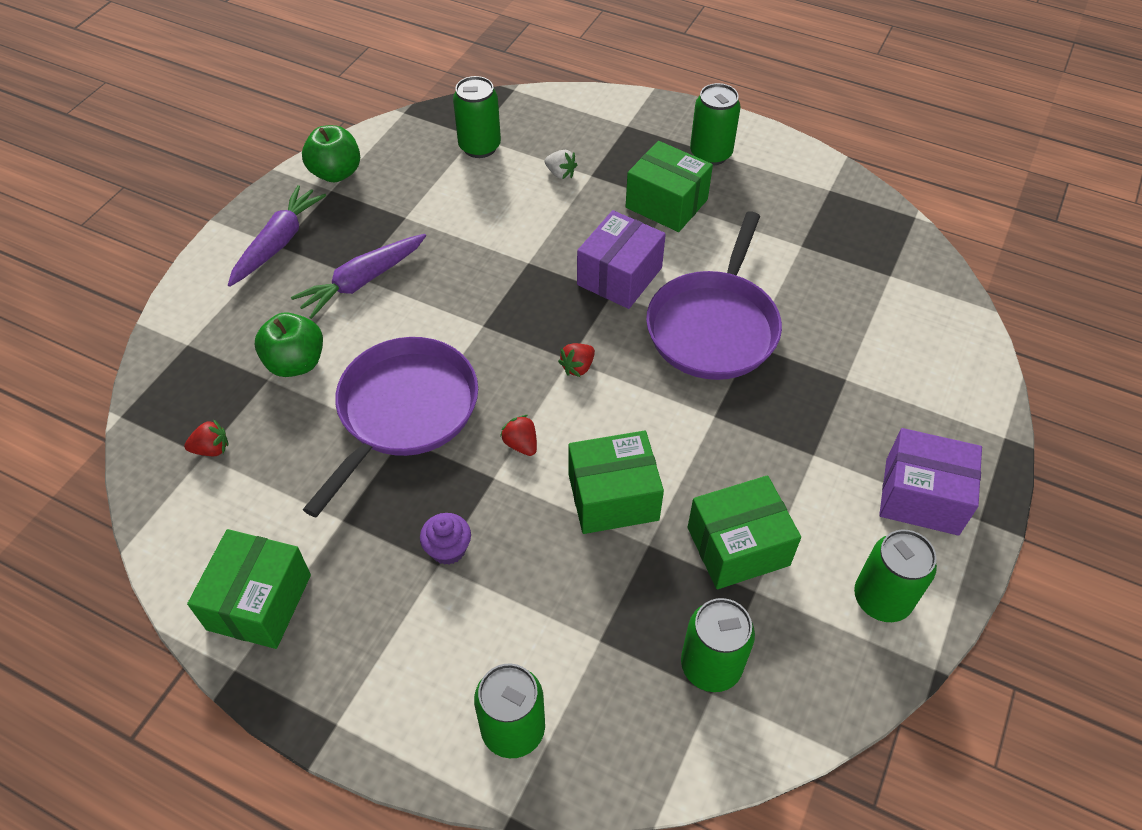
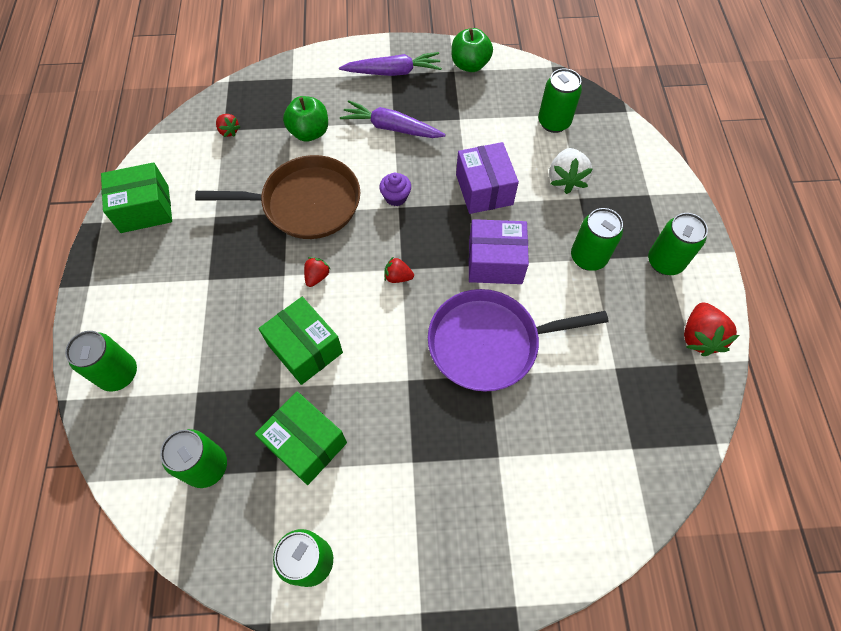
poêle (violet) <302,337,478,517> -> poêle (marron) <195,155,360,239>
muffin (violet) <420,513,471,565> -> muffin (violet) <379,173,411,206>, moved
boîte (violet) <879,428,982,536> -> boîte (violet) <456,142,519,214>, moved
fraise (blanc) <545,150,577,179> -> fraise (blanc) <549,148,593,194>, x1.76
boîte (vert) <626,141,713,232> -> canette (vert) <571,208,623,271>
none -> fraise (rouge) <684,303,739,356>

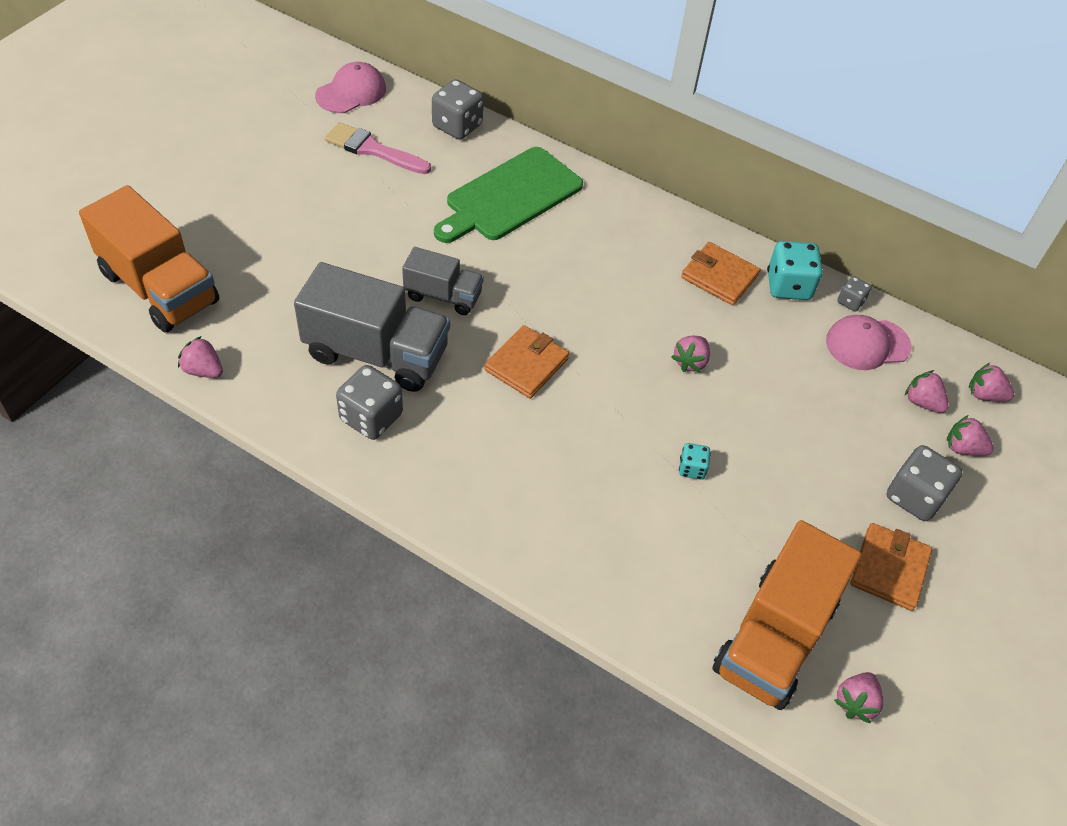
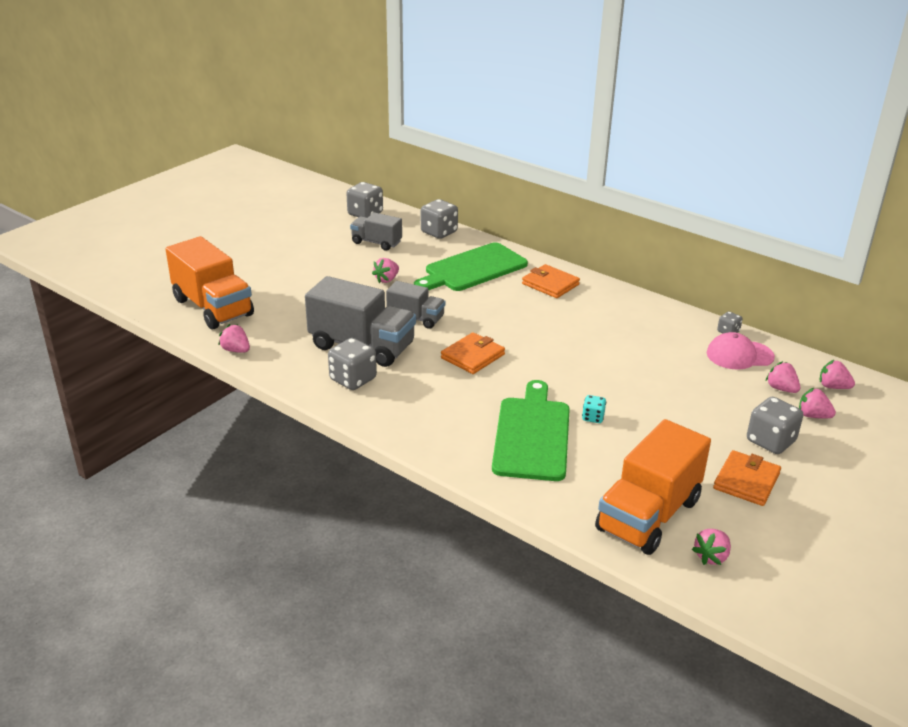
casquette (rose) <315,62,386,113> -> dé (gris) <346,182,383,218>
pinceau (rose) <325,122,431,174> -> camion (gris) <350,213,402,251>
fraise (rose) <672,336,710,372> -> fraise (rose) <372,258,399,283>, moved
none -> planche à découper (vert) <492,380,570,481>
portefeuille (orange) <681,242,760,306> -> portefeuille (orange) <522,264,580,298>, moved
dé (turquoise) <767,241,823,300> -> none

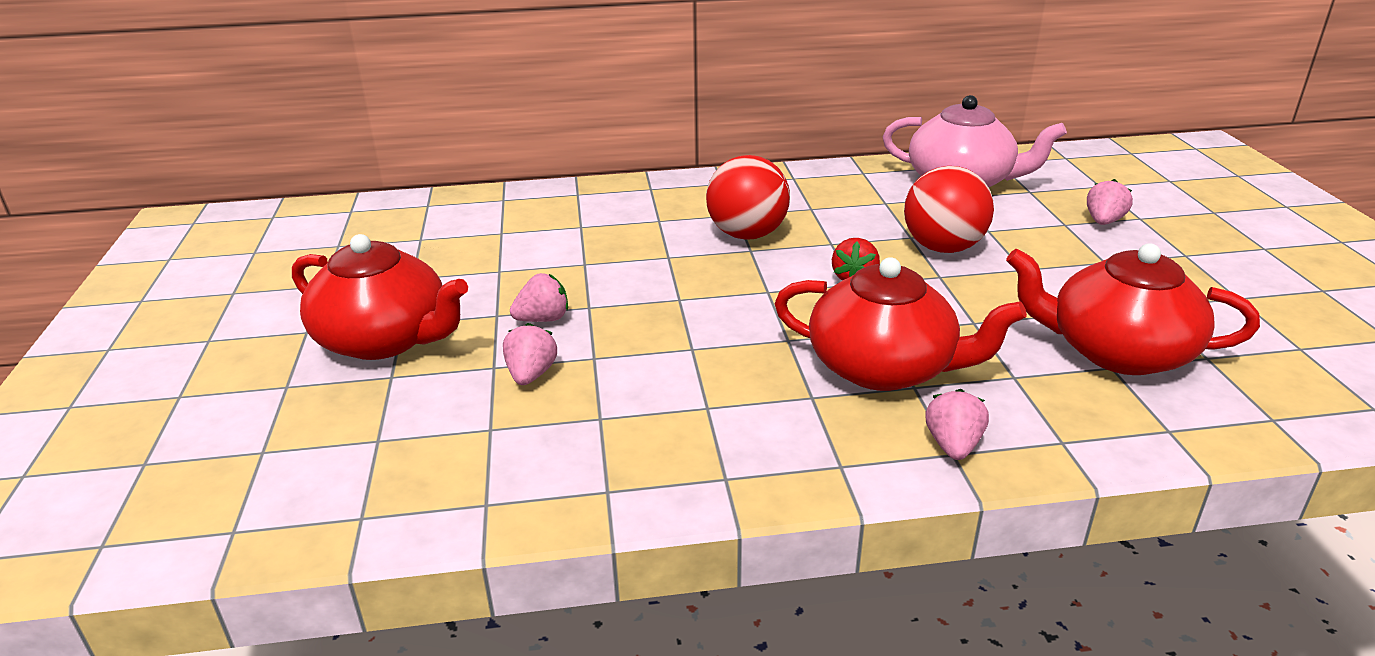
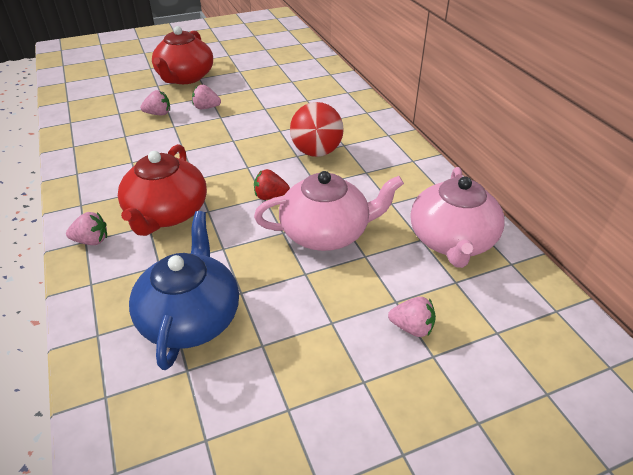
théière (rouge) <1006,243,1260,375> -> théière (bleu) <129,211,239,370>
fraise (rose) <510,273,568,322> -> fraise (rose) <192,85,221,109>, 135 degrees clockwise
balle (rouge) <904,166,994,253> -> théière (rose) <254,171,404,251>

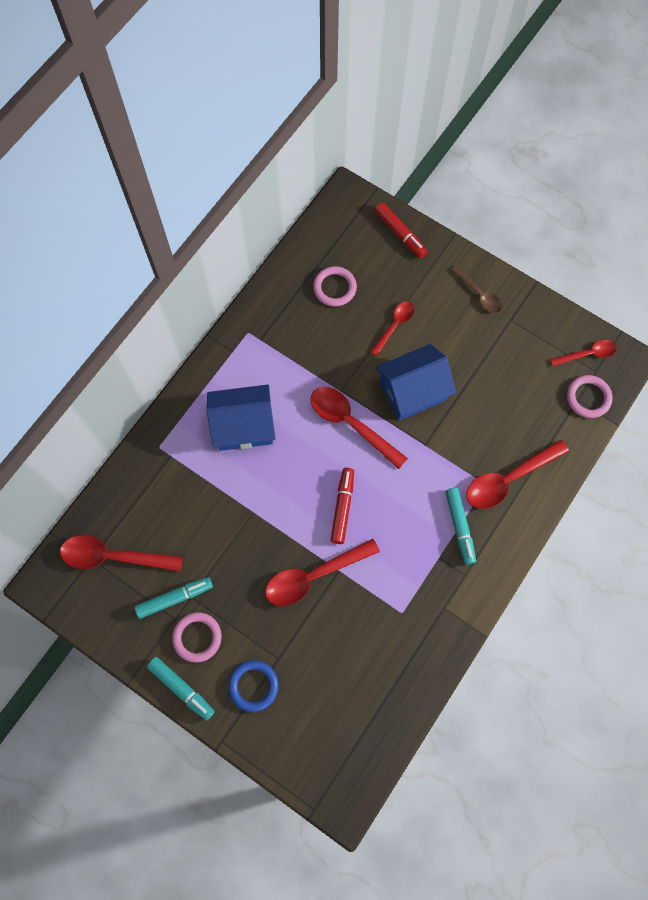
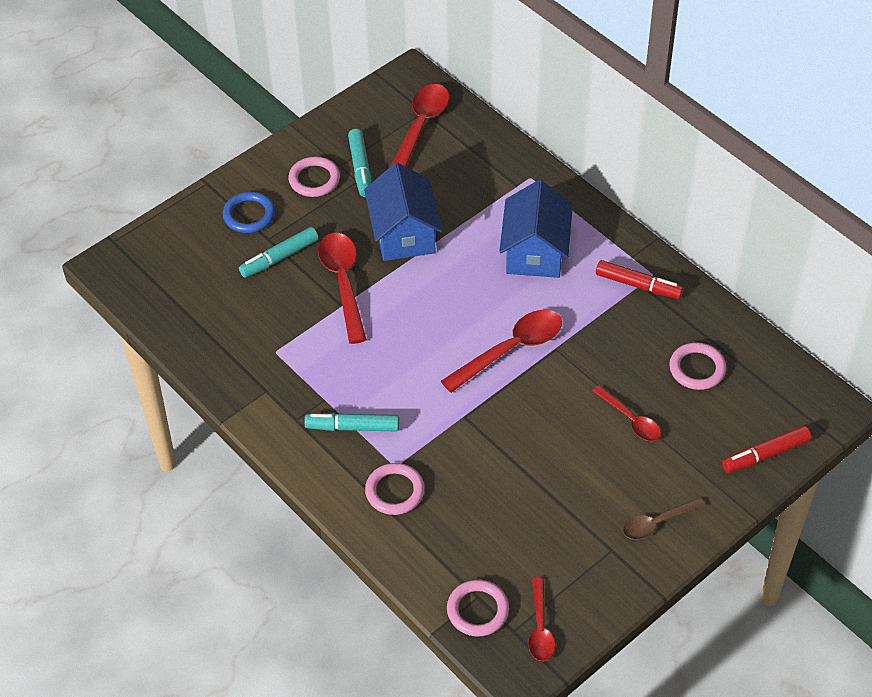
feutre (turquoise) <147,657,215,721> -> feutre (turquoise) <239,227,319,278>, moved
maison (bleu) <376,344,456,421> -> maison (bleu) <364,163,443,261>, moved
cuillère (rouge) <466,440,569,509> -> anneau (rose) <365,463,425,515>
feutre (rouge) <330,468,354,544> -> feutre (rouge) <596,260,683,299>, moved

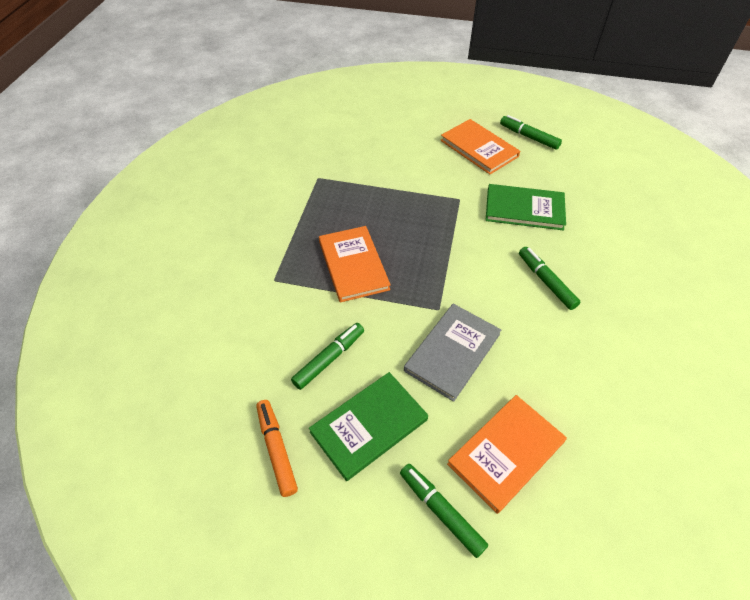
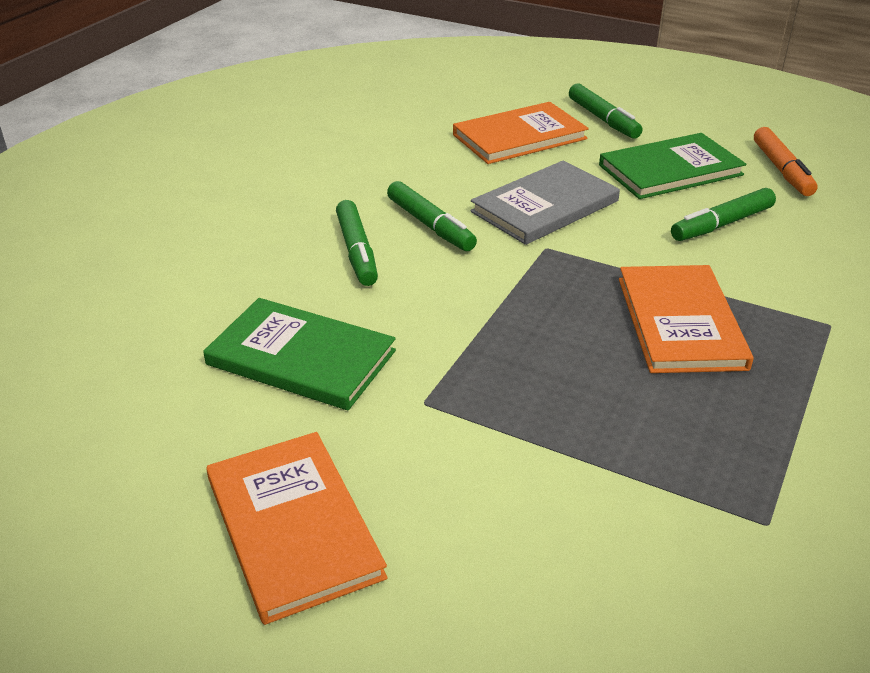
feutre (vert) <500,115,562,150> -> feutre (vert) <387,181,477,251>, moved

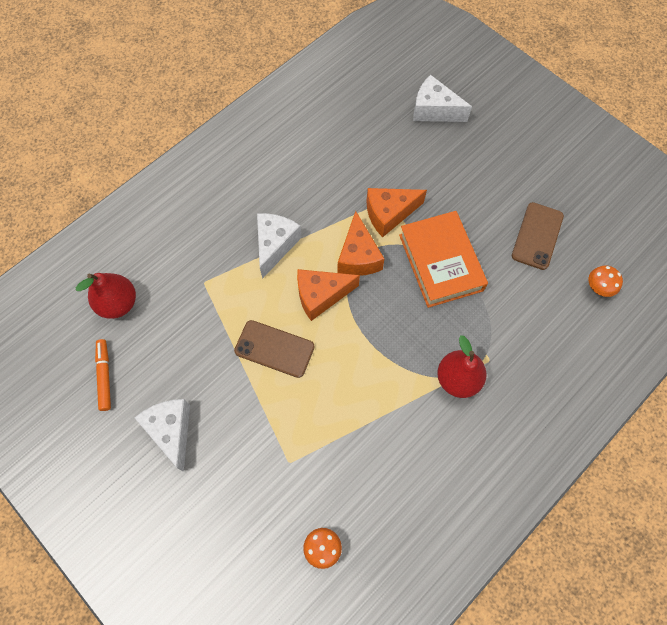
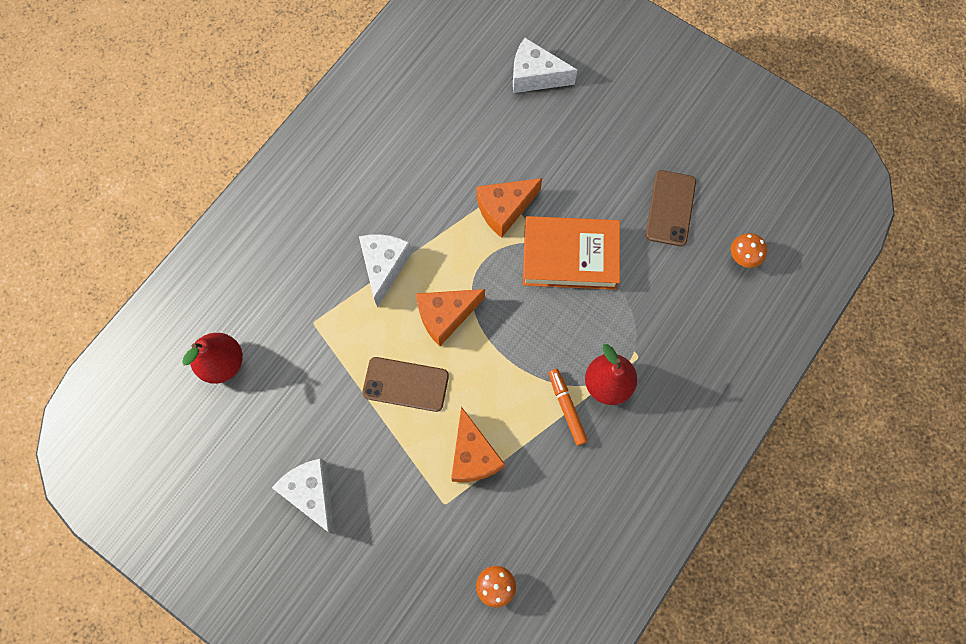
fromage (orange) <338,211,384,276> -> fromage (orange) <451,406,505,482>, moved
livre (orange) <399,211,488,308> -> livre (orange) <523,216,620,290>, 60 degrees counterclockwise
feutre (orange) <95,339,111,411> -> feutre (orange) <548,369,588,446>, moved

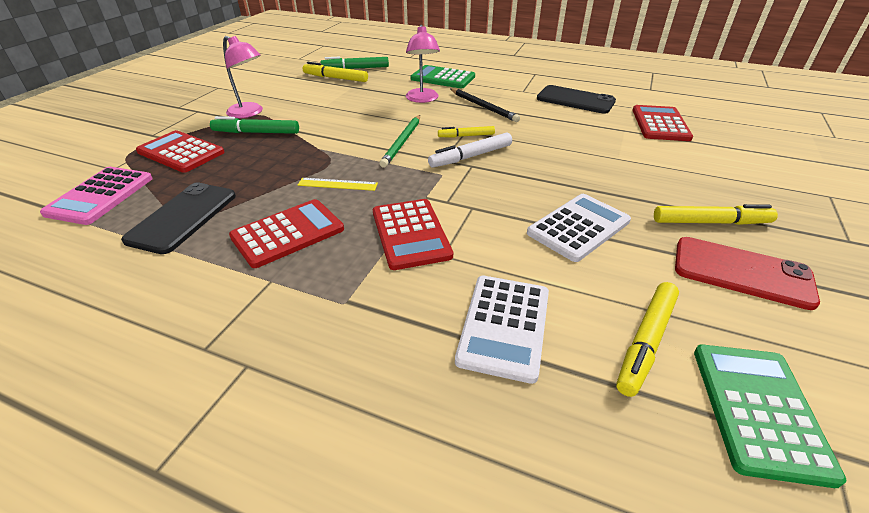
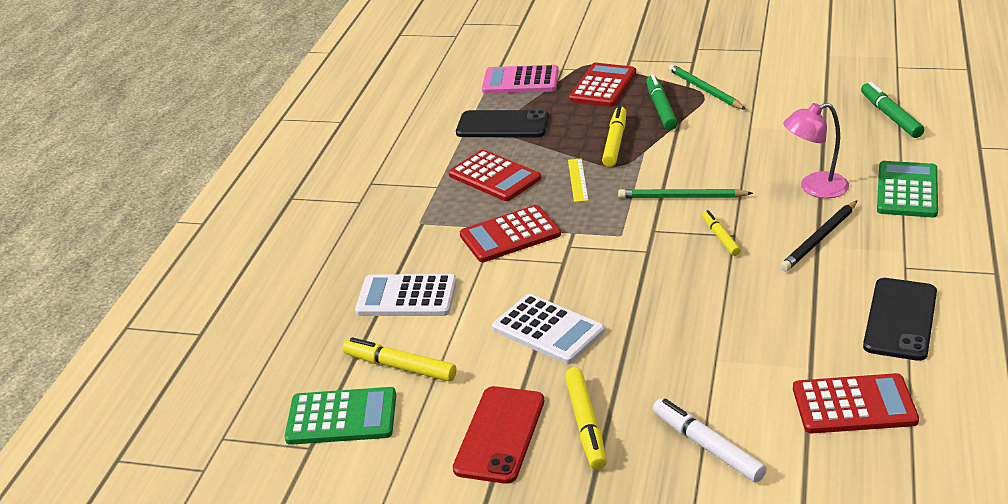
feutre (jaune) <303,62,368,82> -> feutre (jaune) <602,106,626,167>, moved
feutre (blanc) <428,132,512,168> -> feutre (blanc) <653,399,767,482>, moved
lampe (rose) <223,36,263,118> -> crayon (vert) <668,64,746,110>

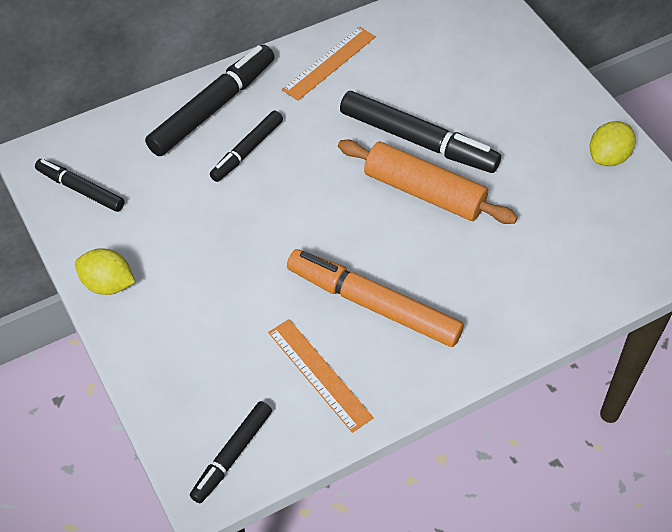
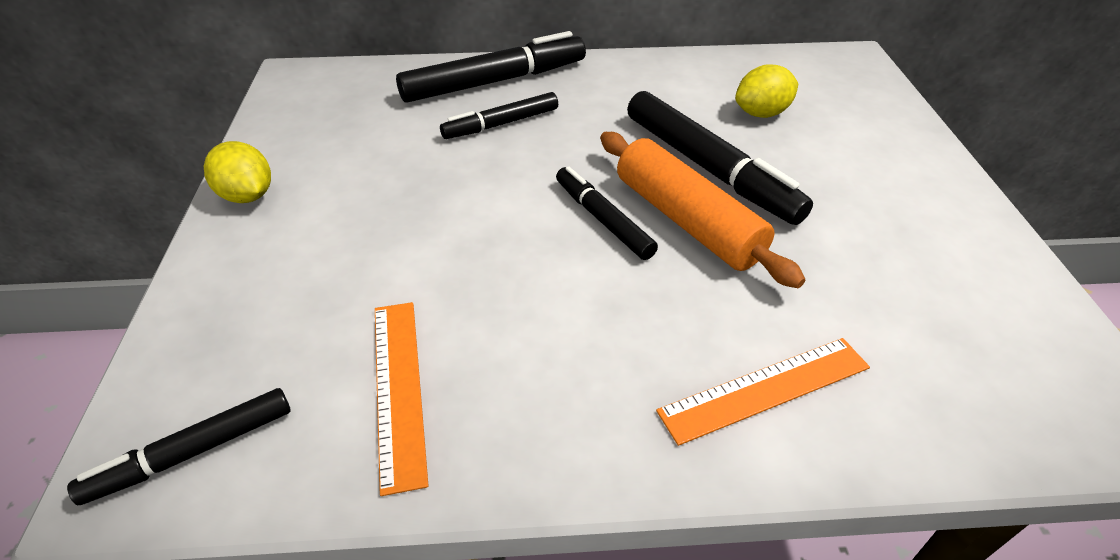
feutre (noir) <35,159,125,212> -> feutre (noir) <556,166,658,260>, moved
règle (orange) <282,26,376,101> -> règle (orange) <656,338,870,446>, moved
citron (jaune) <590,121,636,166> -> citron (jaune) <735,64,798,118>, moved
feutre (orange) <287,249,464,347> -> none

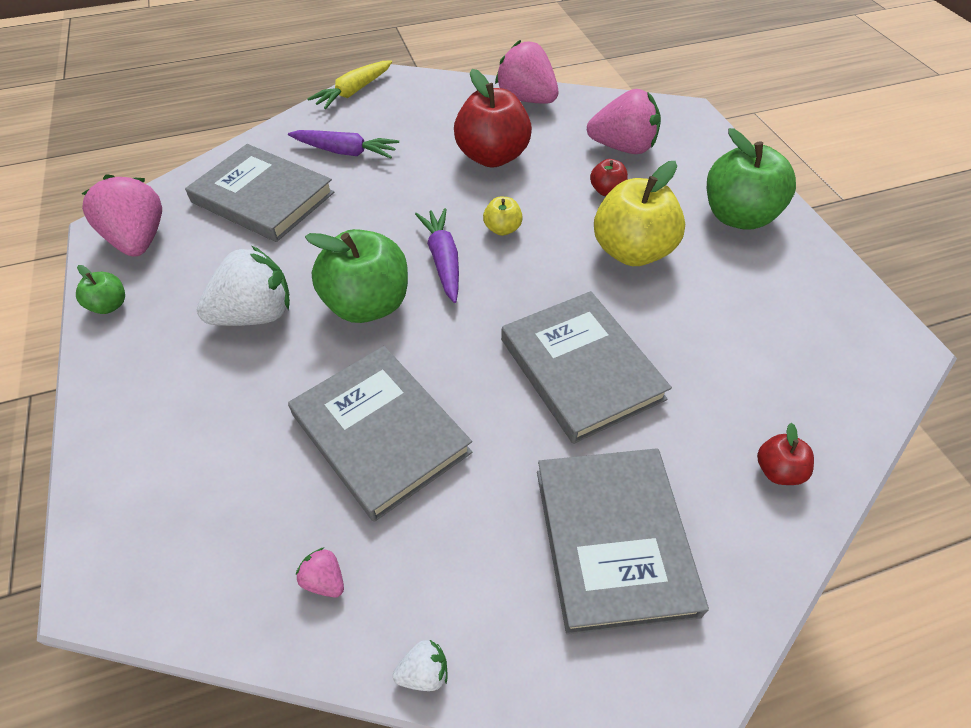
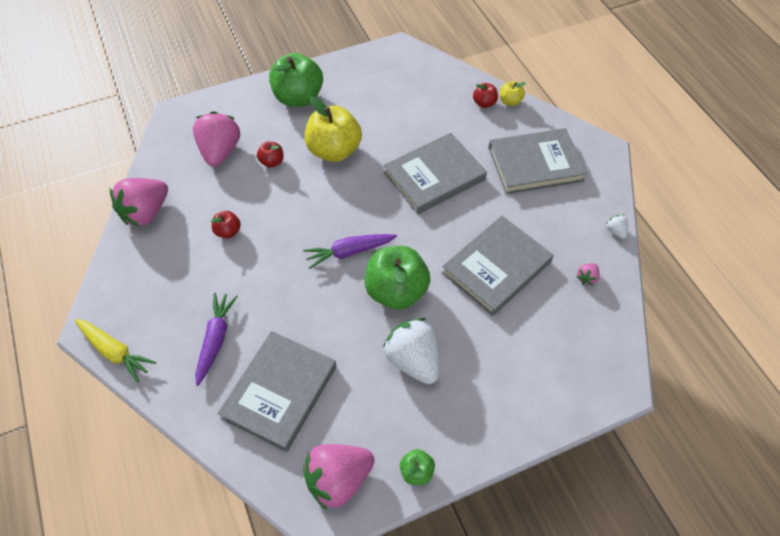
pomme (rouge) <454,69,532,168> -> pomme (rouge) <211,211,241,238>, x0.47
pomme (jaune) <483,197,523,236> -> pomme (jaune) <500,81,526,106>, moved

